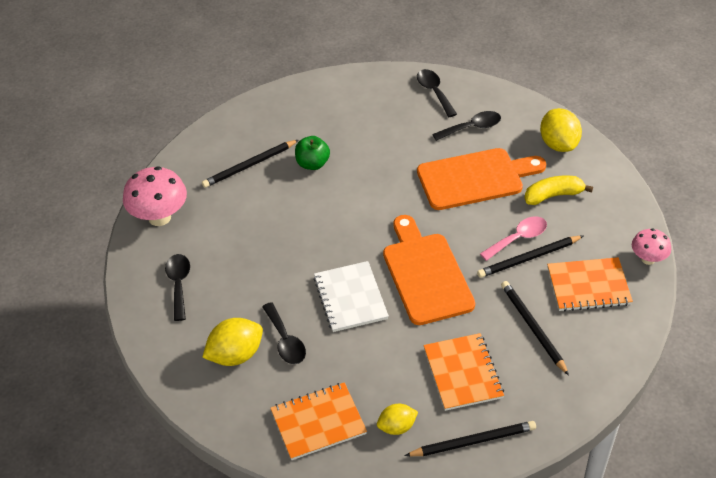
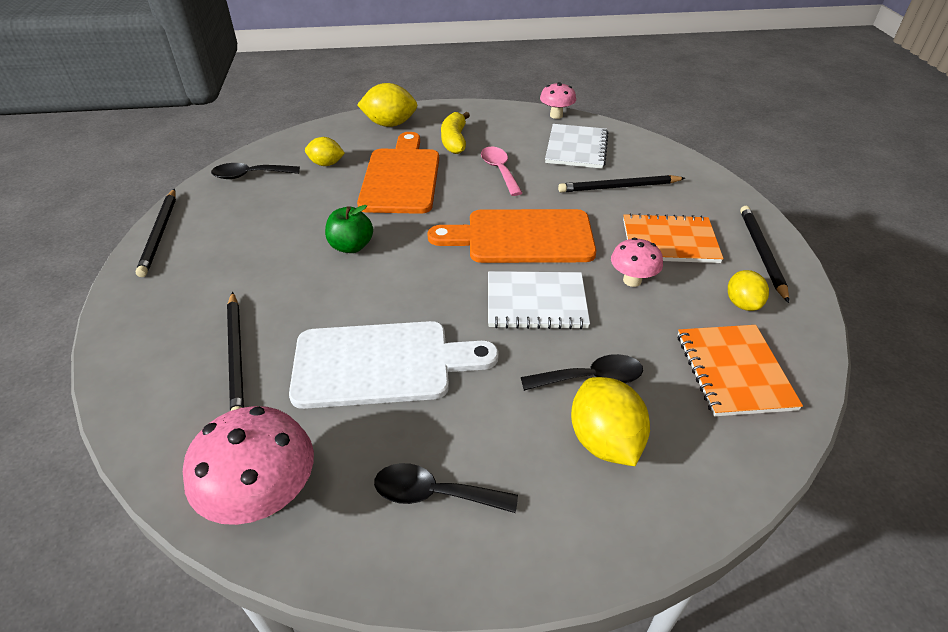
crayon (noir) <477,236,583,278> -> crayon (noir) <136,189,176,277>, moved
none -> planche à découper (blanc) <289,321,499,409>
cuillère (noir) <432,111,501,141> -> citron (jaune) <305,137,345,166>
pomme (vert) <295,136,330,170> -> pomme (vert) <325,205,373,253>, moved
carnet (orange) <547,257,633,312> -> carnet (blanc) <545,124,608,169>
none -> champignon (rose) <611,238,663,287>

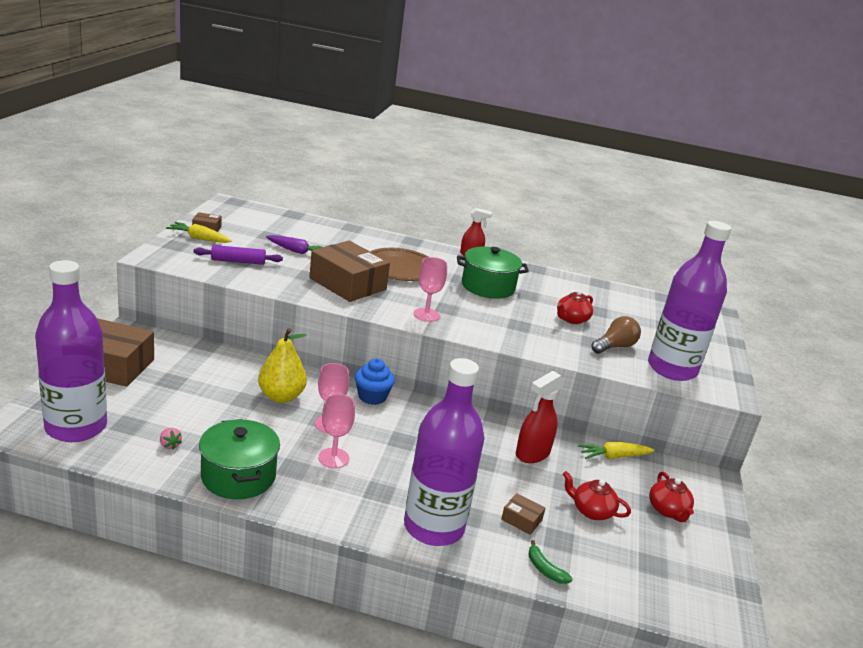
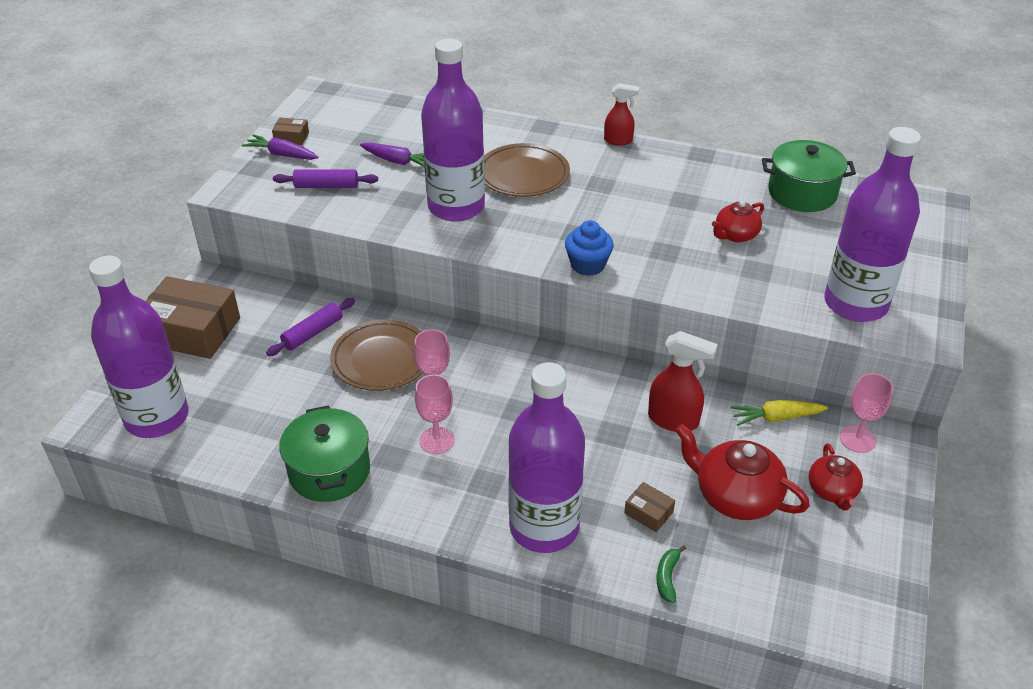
carotte (jaune) <166,222,232,243> -> carotte (violet) <242,134,319,160>
none -> rouleau à pâtisserie (violet) <266,298,355,356>
poire (jaune) <258,328,307,403> -> assiette (marron) <330,320,422,391>
boîte (marron) <309,241,390,302> -> bouteille (violet) <421,39,485,222>
muffin (bleu) <355,358,395,405> -> muffin (bleu) <565,220,614,276>, moved
vaporisateur (rouge) <516,371,565,463> -> vaporisateur (rouge) <648,331,718,432>, 120 degrees counterclockwise
banane (vert) <528,540,573,584> -> banane (vert) <656,545,686,603>, 45 degrees clockwise
théière (rouge) <563,471,631,520> -> théière (rouge) <675,424,810,520>, x1.65
marmite (vert) <457,247,529,299> -> marmite (vert) <762,140,856,212>, moved
verre à pied (rose) <413,257,447,322> -> verre à pied (rose) <840,373,893,453>, moved
fraise (rose) <160,428,182,450> -> none
ampoule (marron) <591,316,641,354> -> none

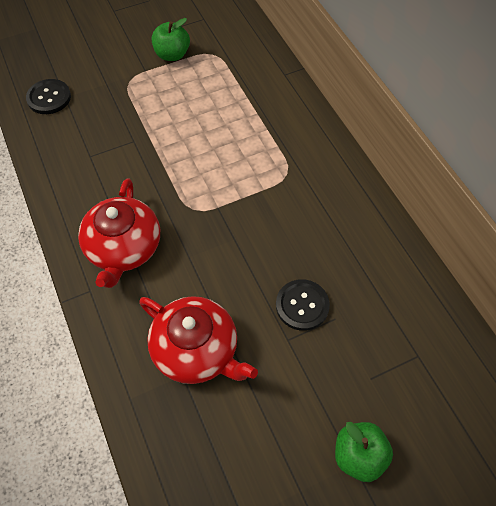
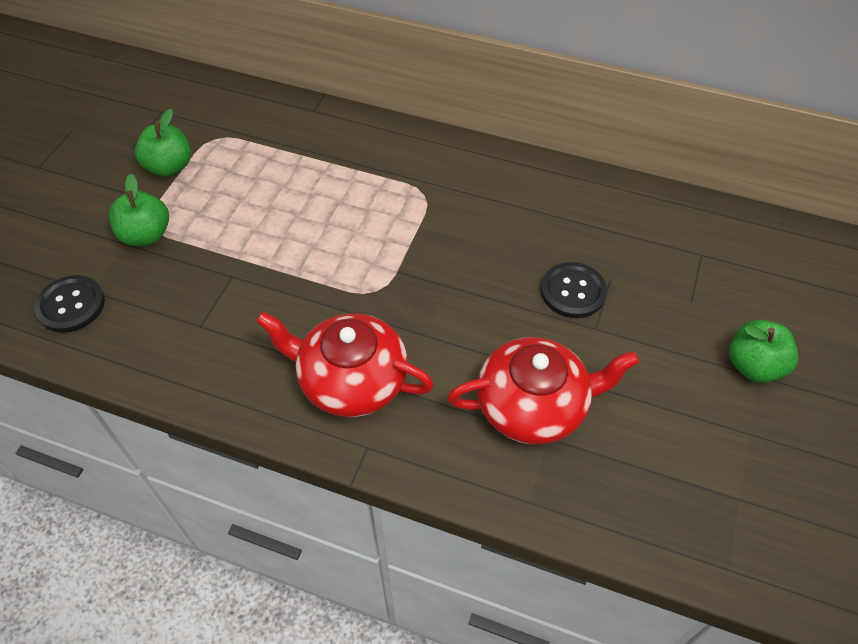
none -> pomme (vert) <109,173,169,246>
théière (rouge) <78,178,160,288> -> théière (rouge) <256,312,434,417>, 150 degrees clockwise

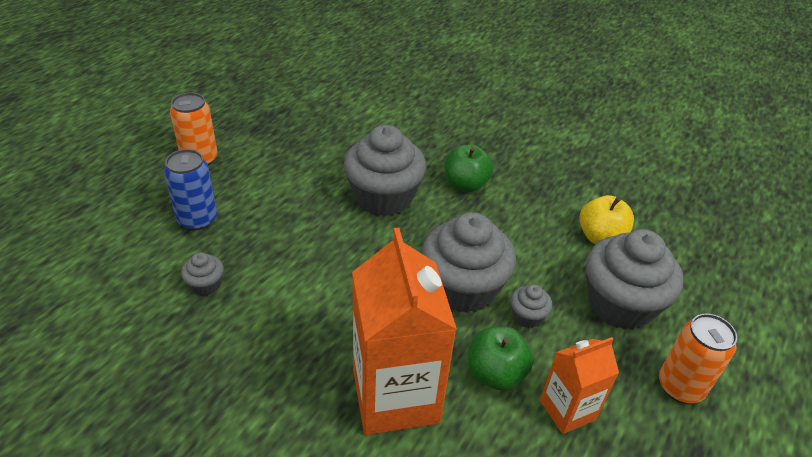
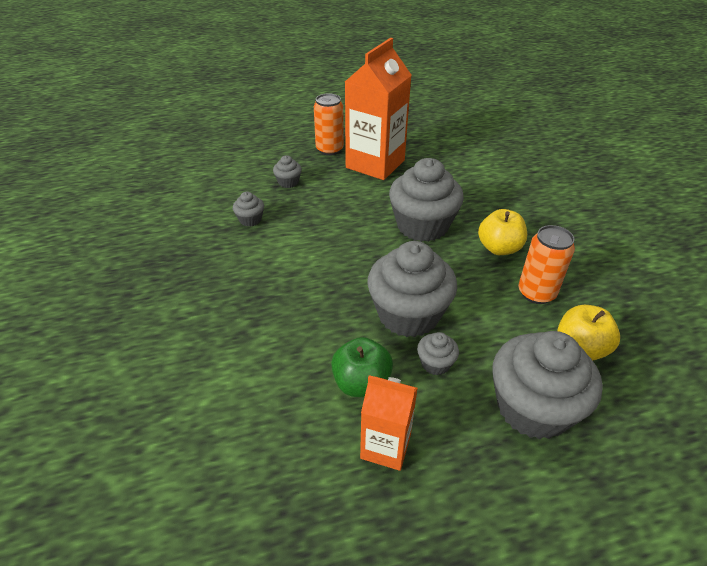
canette (bleu) <164,149,217,231> -> muffin (gris) <273,155,302,188>
brique de lait (orange) <352,228,457,435> -> brique de lait (orange) <345,38,411,180>, moved
pomme (vert) <445,144,493,192> -> pomme (jaune) <478,209,527,255>
canette (orange) <659,313,737,404> -> canette (orange) <518,225,575,304>, moved

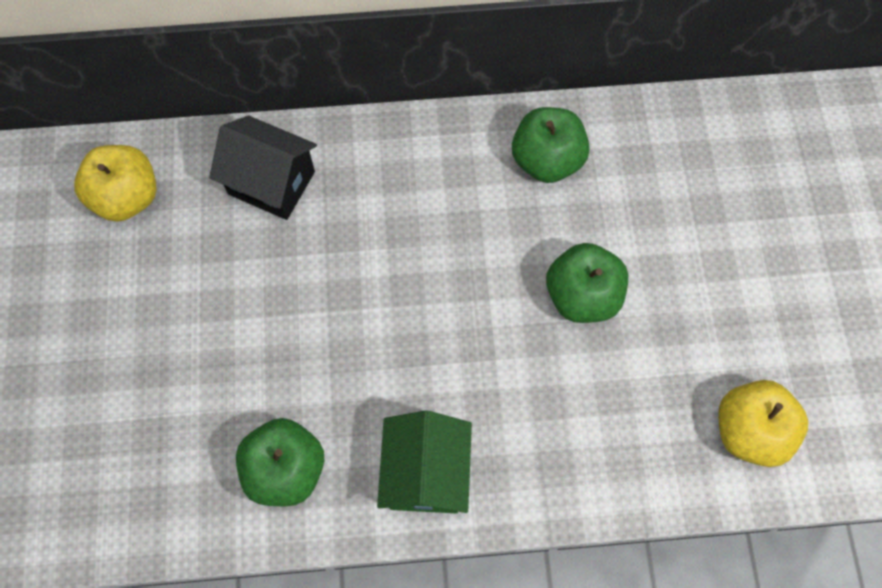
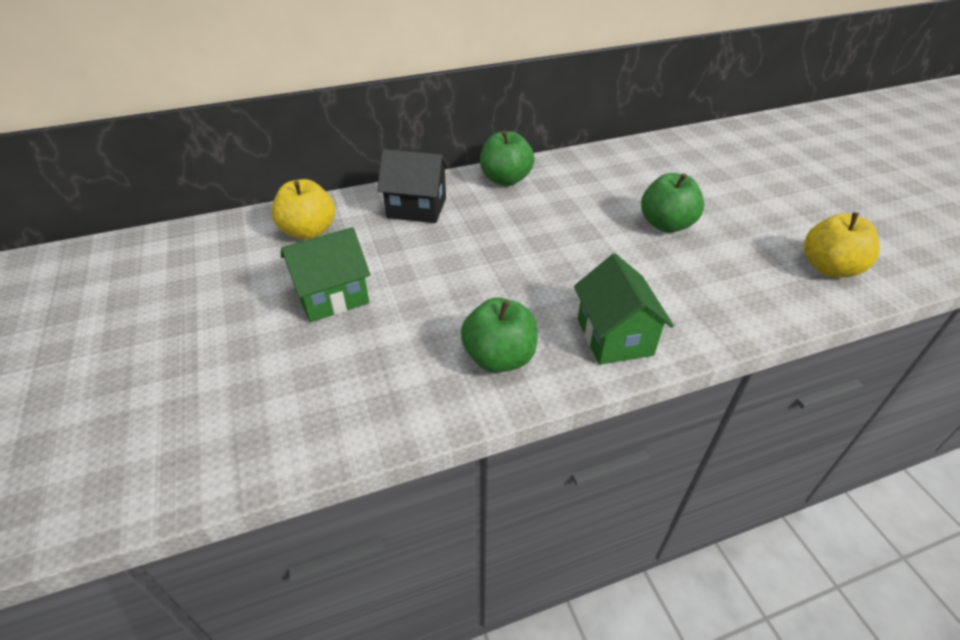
none -> maison (vert) <281,227,370,322>
pomme (vert) <512,107,589,183> -> pomme (vert) <480,130,534,186>, moved

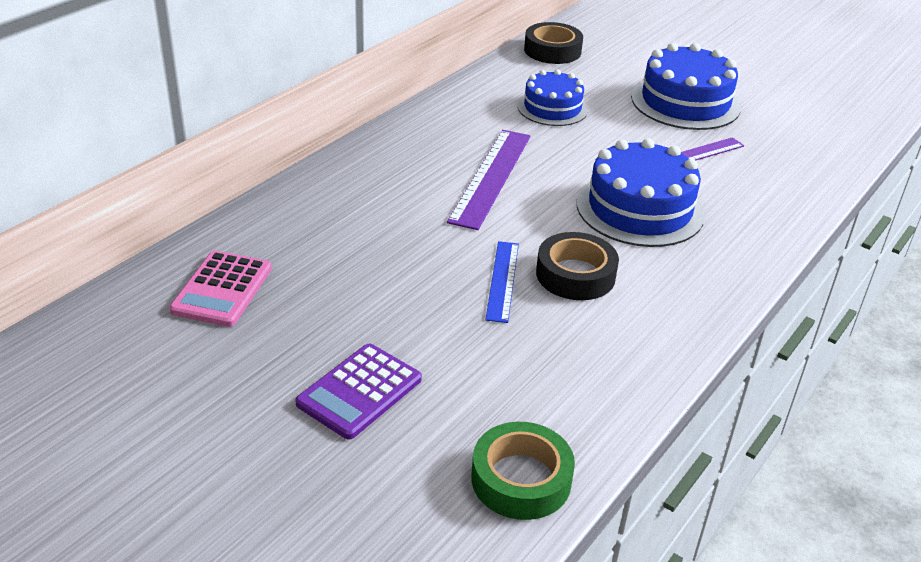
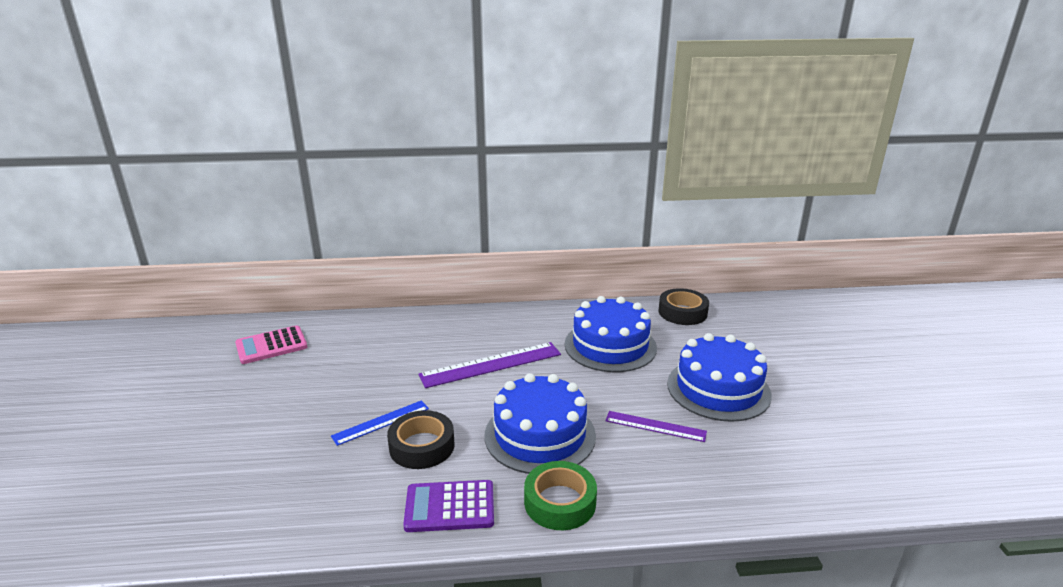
calculatrice (violet) <295,344,422,440> -> calculatrice (violet) <403,480,494,532>, moved
ruban adhésif (vert) <471,422,575,520> -> ruban adhésif (vert) <524,461,597,530>, moved
gâteau (bleu) <517,69,588,126> -> gâteau (bleu) <565,296,657,372>, x1.57

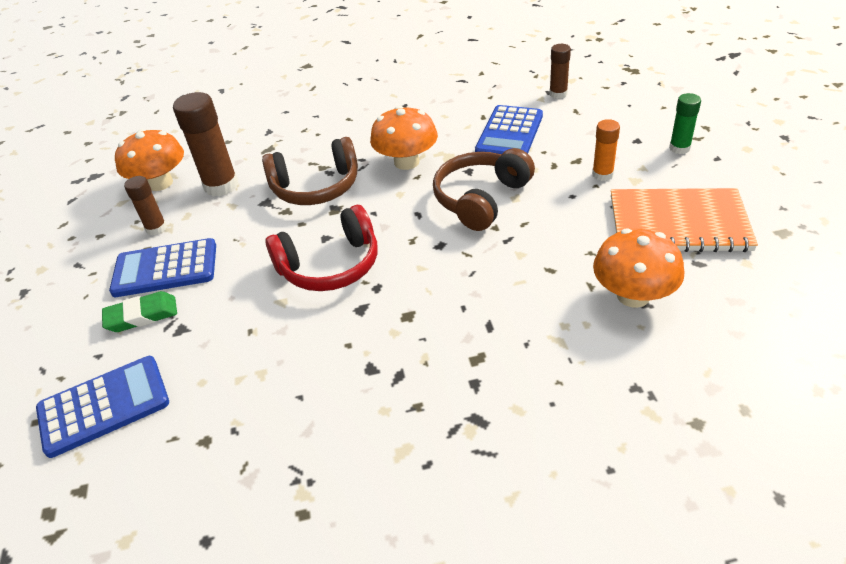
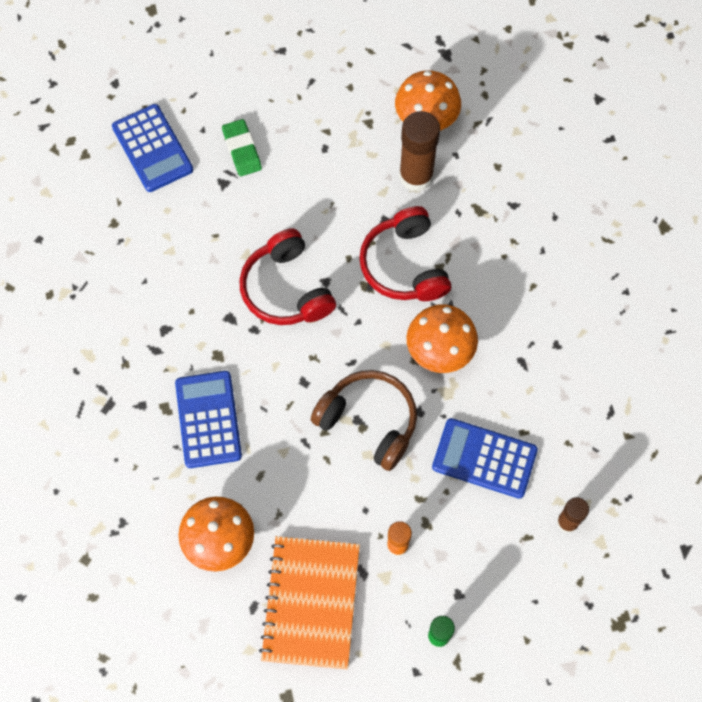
calculatrice (bleu) <109,238,216,297> -> calculatrice (bleu) <175,371,242,468>, moved
casque audio (marron) <262,137,358,205> -> casque audio (rouge) <359,206,451,301>
bâton de colle (marron) <124,176,167,235> -> none

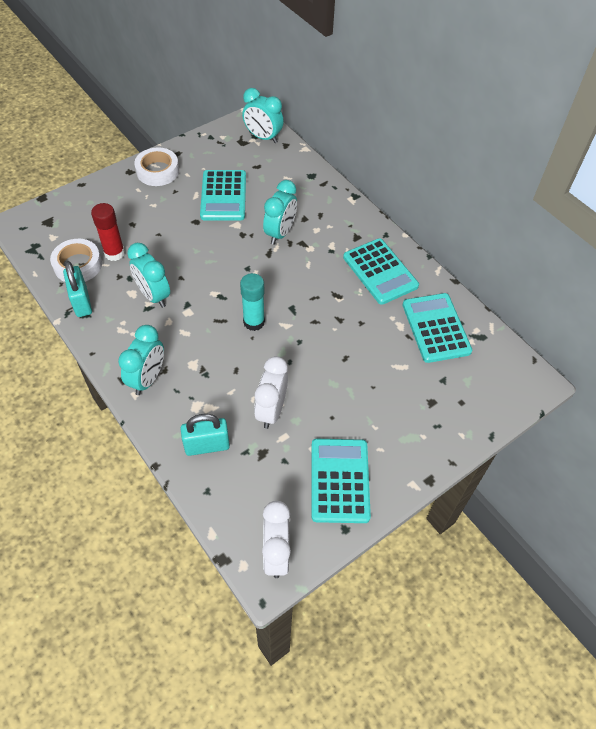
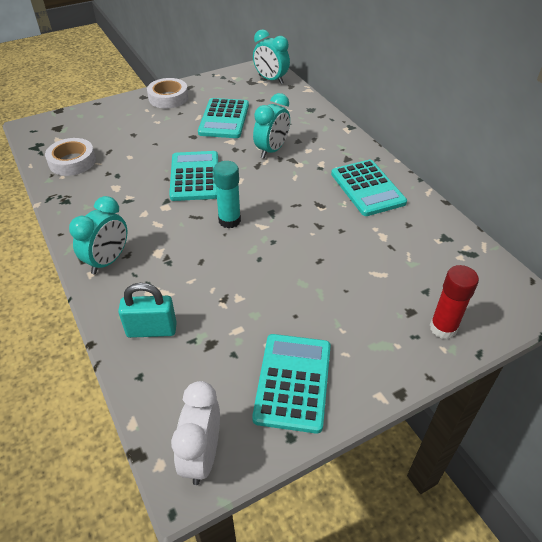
calculatrice (turquoise) <403,293,472,363> -> calculatrice (turquoise) <169,151,218,201>, moved
bâton de colle (rouge) <91,203,125,261> -> bâton de colle (rouge) <430,265,479,339>, moved
cadenas (turquoise) <63,261,92,317> -> none
réveil (turquoise) <127,243,170,308> -> none
réveil (blanc) <254,356,288,429> -> none

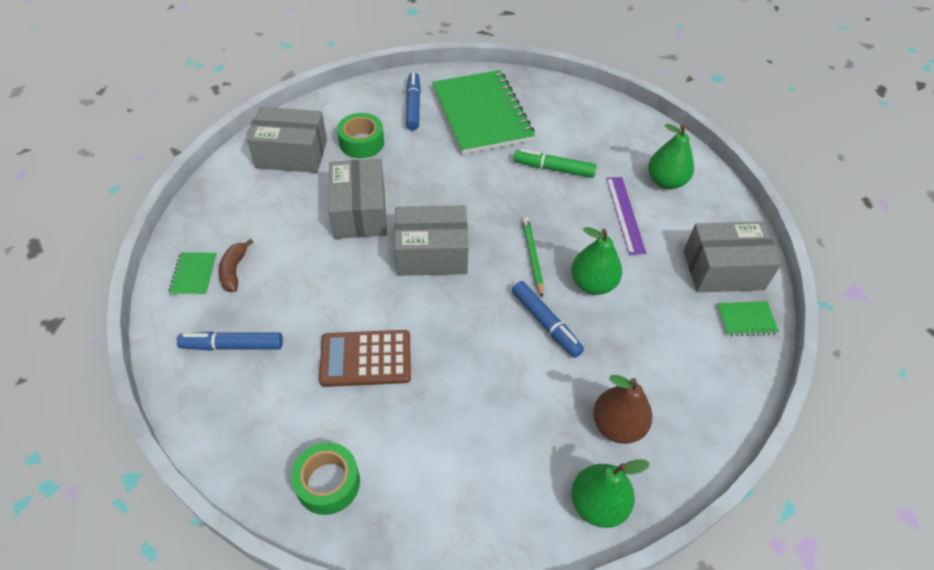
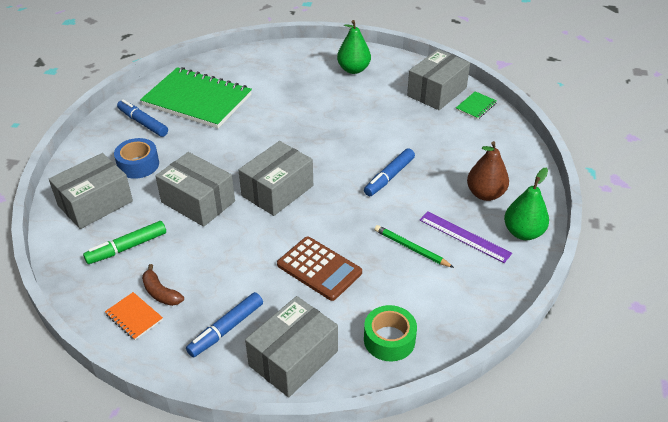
feutre (vert) <514,149,597,178> -> feutre (vert) <83,221,166,264>, moved
carnet (vert) <168,252,217,295> -> carnet (orange) <105,292,163,340>
ruban adhésif (vert) <337,113,384,159> -> ruban adhésif (bleu) <114,138,159,179>
none -> boîte (gris) <245,296,338,397>
calculatrice (marron) <319,330,411,387> -> calculatrice (marron) <277,237,362,301>, 90 degrees counterclockwise
feutre (bleu) <512,281,584,358> -> feutre (bleu) <364,148,415,196>, 120 degrees clockwise
crayon (vert) <522,217,544,298> -> crayon (vert) <374,225,454,268>, moved
règle (violet) <606,177,646,255> -> règle (violet) <420,212,512,263>, moved
poire (vert) <571,227,622,295> -> none

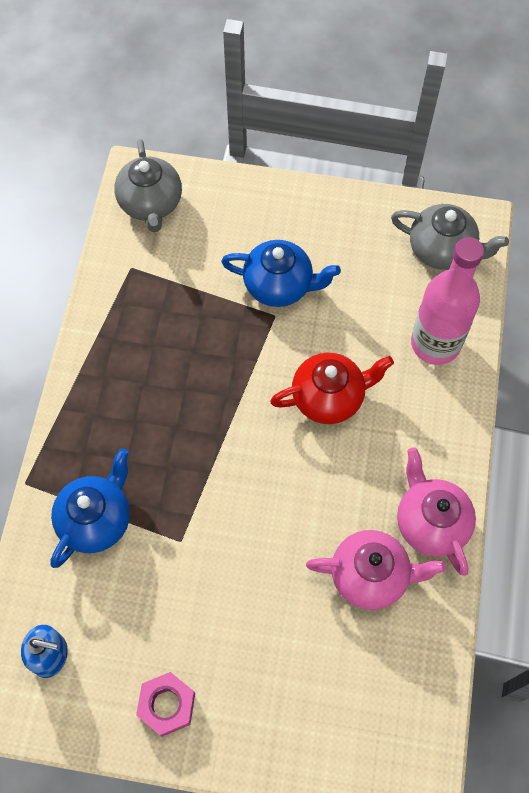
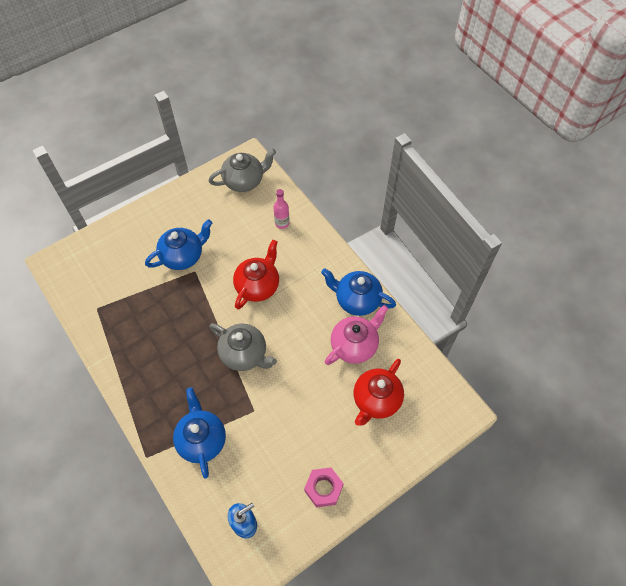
théière (gris) <114,139,182,232> -> théière (gris) <209,323,277,371>, moved
bouteille (rose) <411,237,484,365> -> bouteille (rose) <274,189,289,229>, x0.48
théière (rose) <397,447,476,576> -> théière (bleu) <321,268,396,316>
none -> théière (rouge) <354,359,404,426>

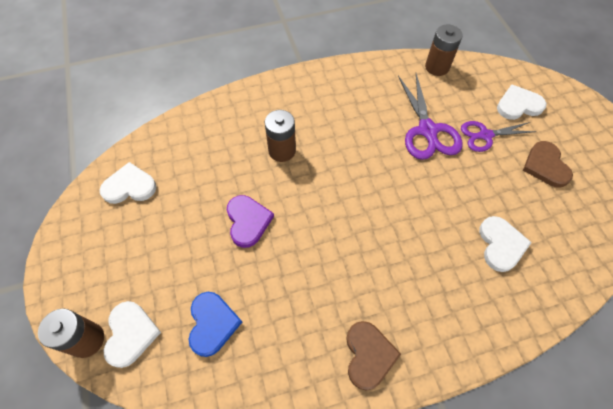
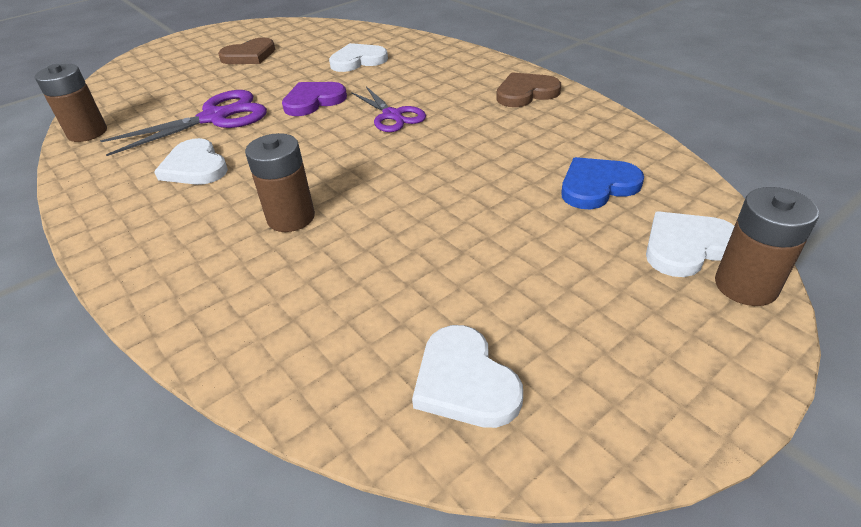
cœur (blanc) <497,84,547,120> -> cœur (blanc) <154,138,228,185>, moved
cœur (violet) <227,195,274,248> -> cœur (violet) <282,82,347,116>, moved
ciseaux (violet) <461,121,537,152> -> ciseaux (violet) <351,86,426,132>, moved

